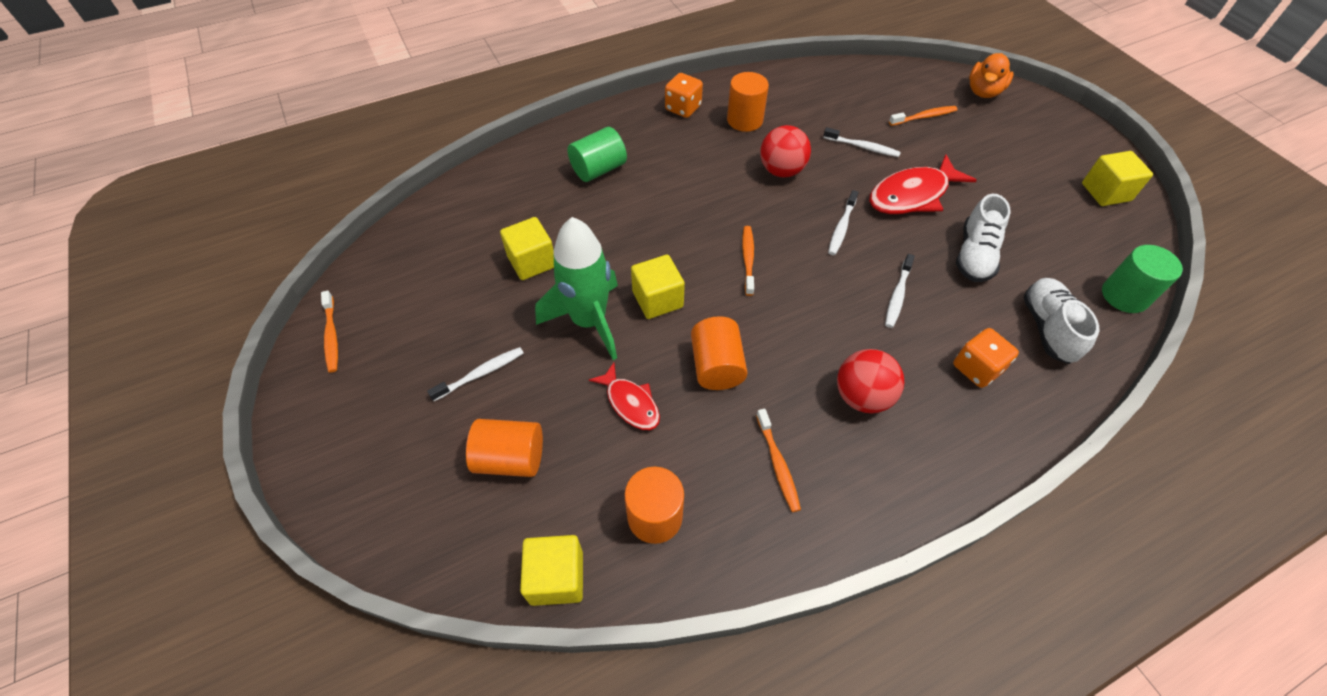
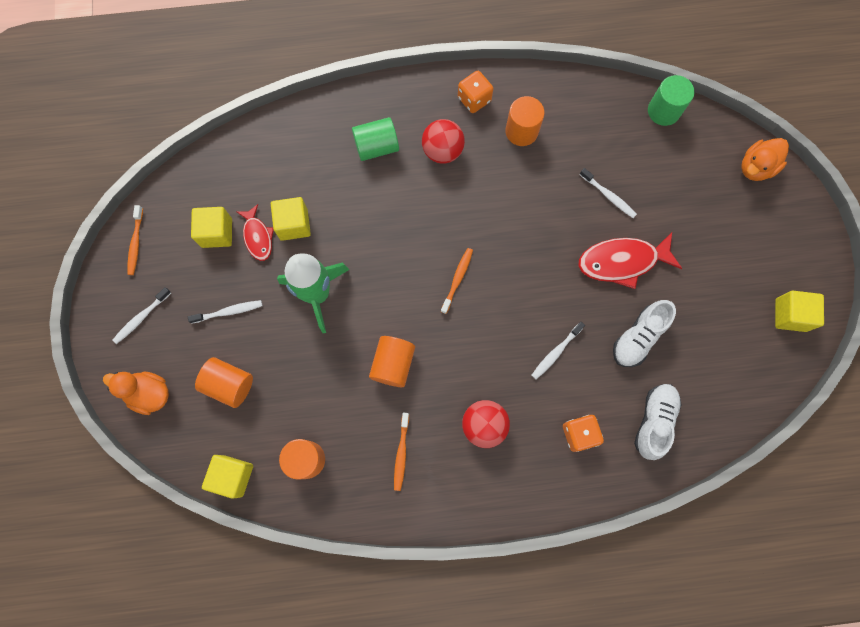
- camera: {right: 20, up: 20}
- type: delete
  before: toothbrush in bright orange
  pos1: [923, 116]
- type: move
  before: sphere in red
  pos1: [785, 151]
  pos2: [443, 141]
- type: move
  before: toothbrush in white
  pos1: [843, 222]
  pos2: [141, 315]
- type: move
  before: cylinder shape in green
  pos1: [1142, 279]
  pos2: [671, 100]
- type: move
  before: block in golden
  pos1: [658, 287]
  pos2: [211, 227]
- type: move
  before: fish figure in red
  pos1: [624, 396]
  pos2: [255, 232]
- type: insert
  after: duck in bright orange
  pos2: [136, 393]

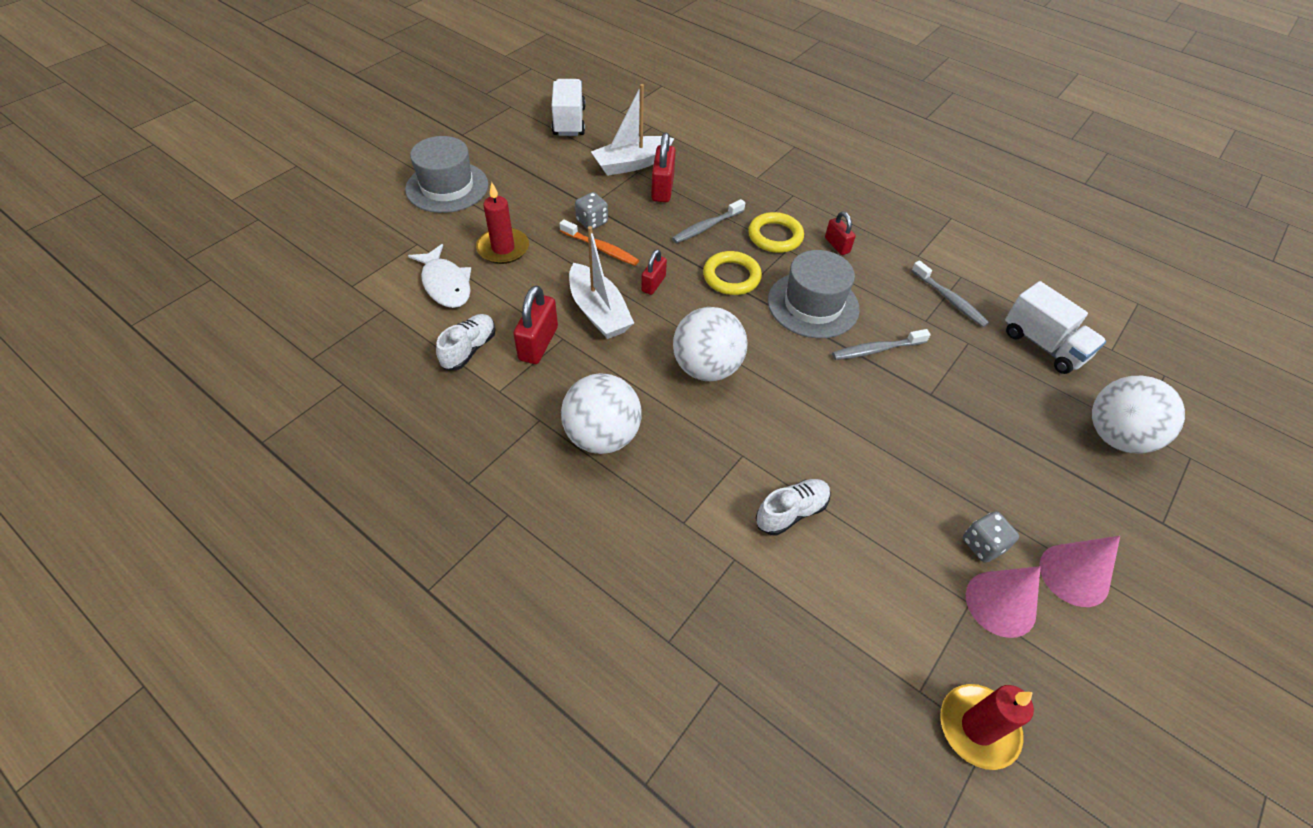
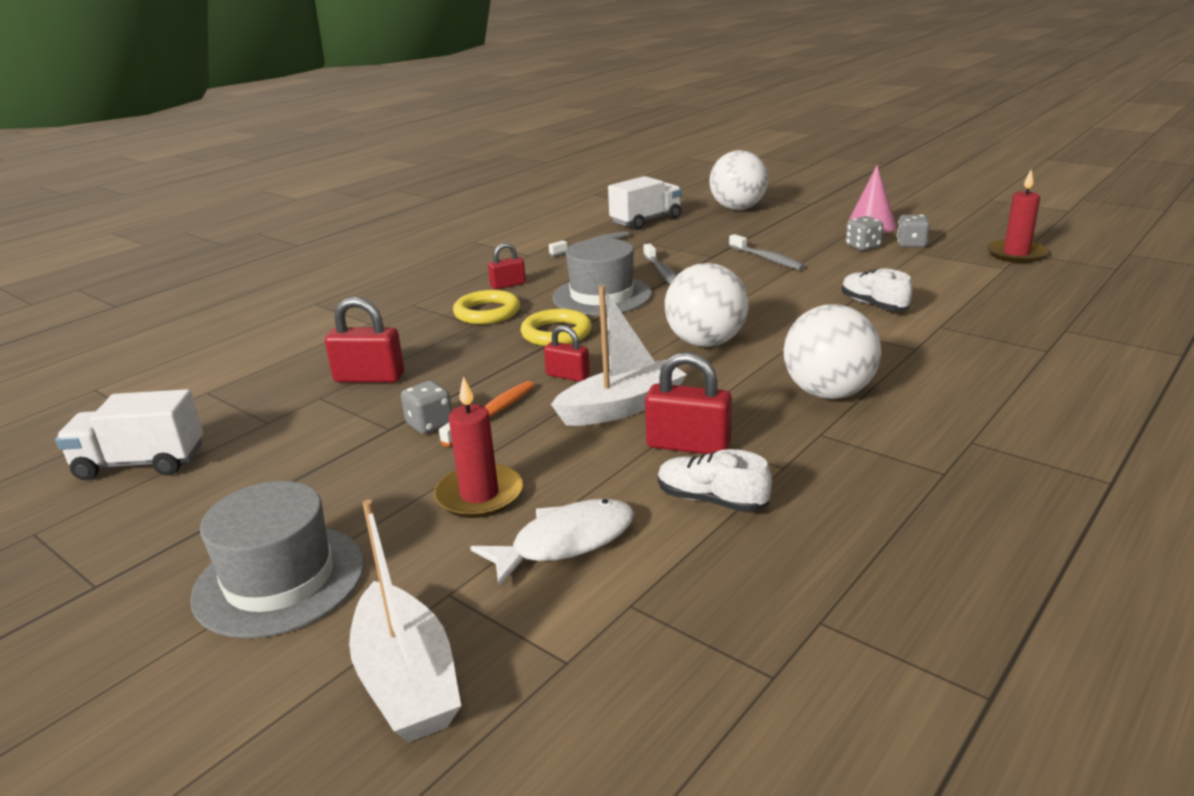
- camera: {right: -85, up: -25}
- type: move
  before: boat in white
  pos1: [633, 130]
  pos2: [405, 621]
- type: move
  before: toothbrush in ash-grey
  pos1: [708, 221]
  pos2: [767, 252]
- type: replace
  before: cone shape in rosy
  after: game die in ash-grey
  pos1: [1003, 602]
  pos2: [913, 231]

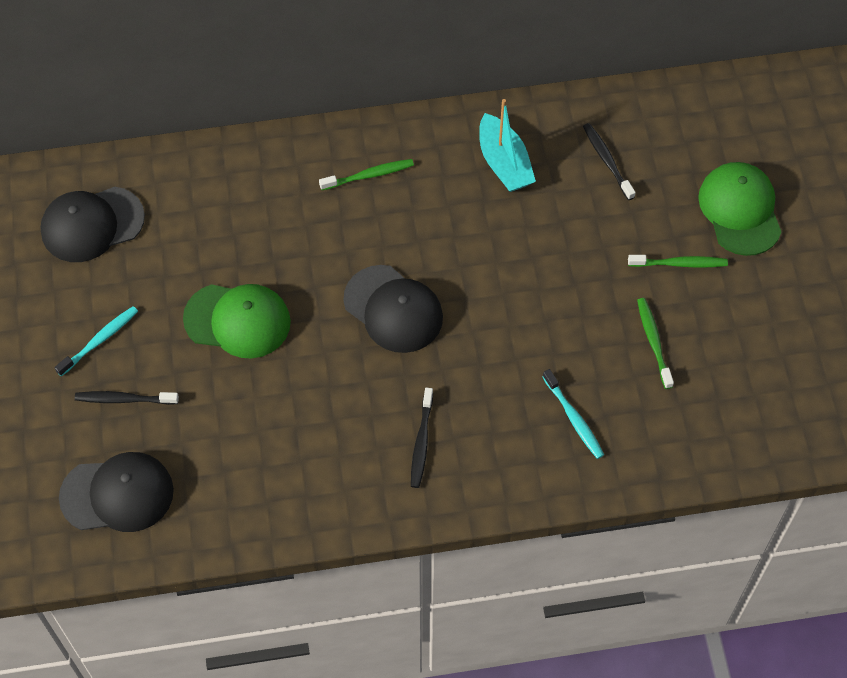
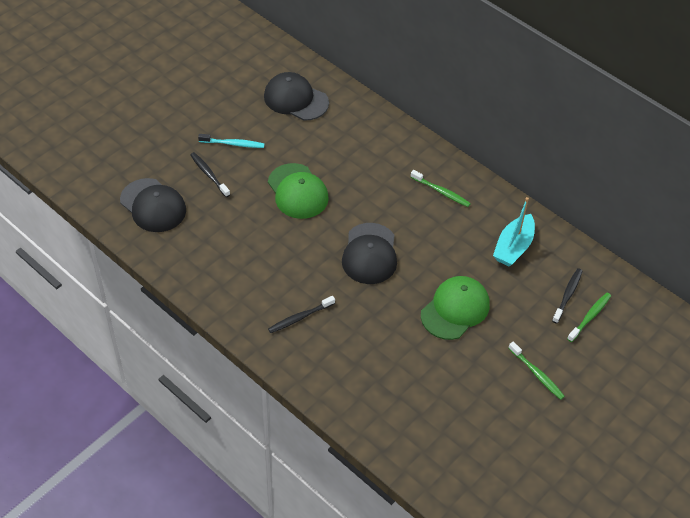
- camera: {right: 50, up: -10}
- type: move
  before: peaked cap in green
  pos1: [740, 209]
  pos2: [455, 308]
- type: move
  before: toothbrush in green
  pos1: [655, 343]
  pos2: [589, 317]
- type: delete
  before: toothbrush in aqua
  pos1: [573, 414]

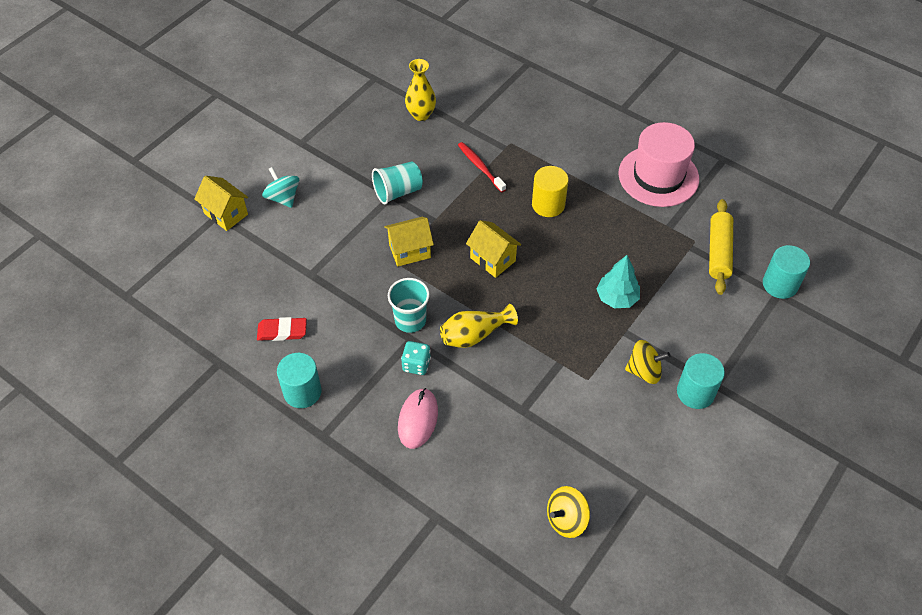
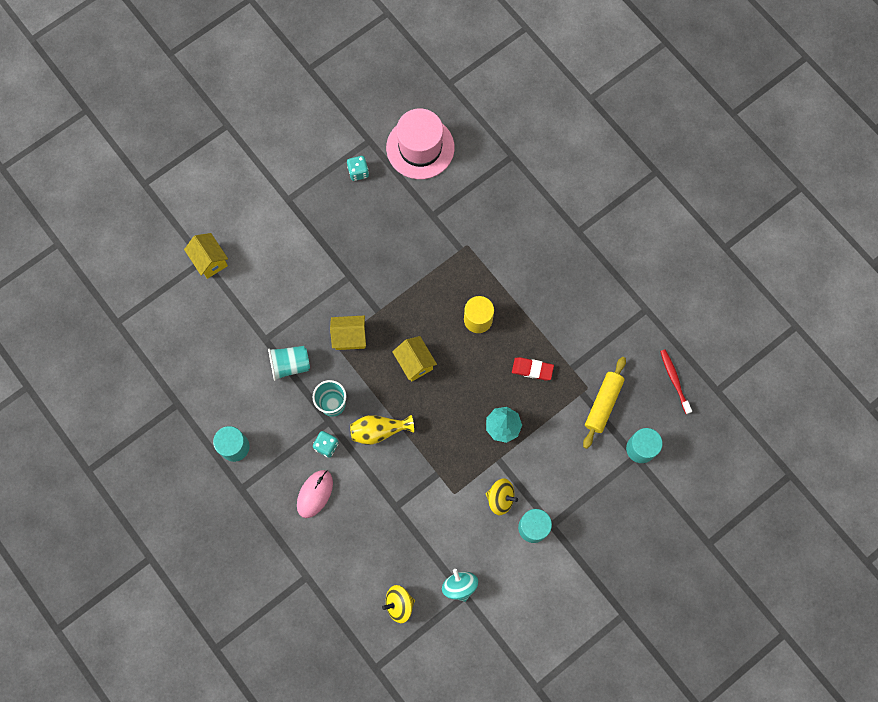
- camera: {right: 15, up: 20}
- type: delete
  before: vase in golden
  pos1: [420, 90]
- type: move
  before: hat in rosy
  pos1: [658, 164]
  pos2: [420, 143]
- type: move
  before: toothbrush in red
  pos1: [482, 167]
  pos2: [676, 381]
- type: move
  before: cup in aqua
  pos1: [397, 183]
  pos2: [289, 363]
- type: move
  before: whirligig in aqua
  pos1: [280, 187]
  pos2: [460, 585]
- type: move
  before: eraser in red
  pos1: [282, 329]
  pos2: [533, 369]
- type: insert
  after: game die in aqua
  pos2: [358, 168]

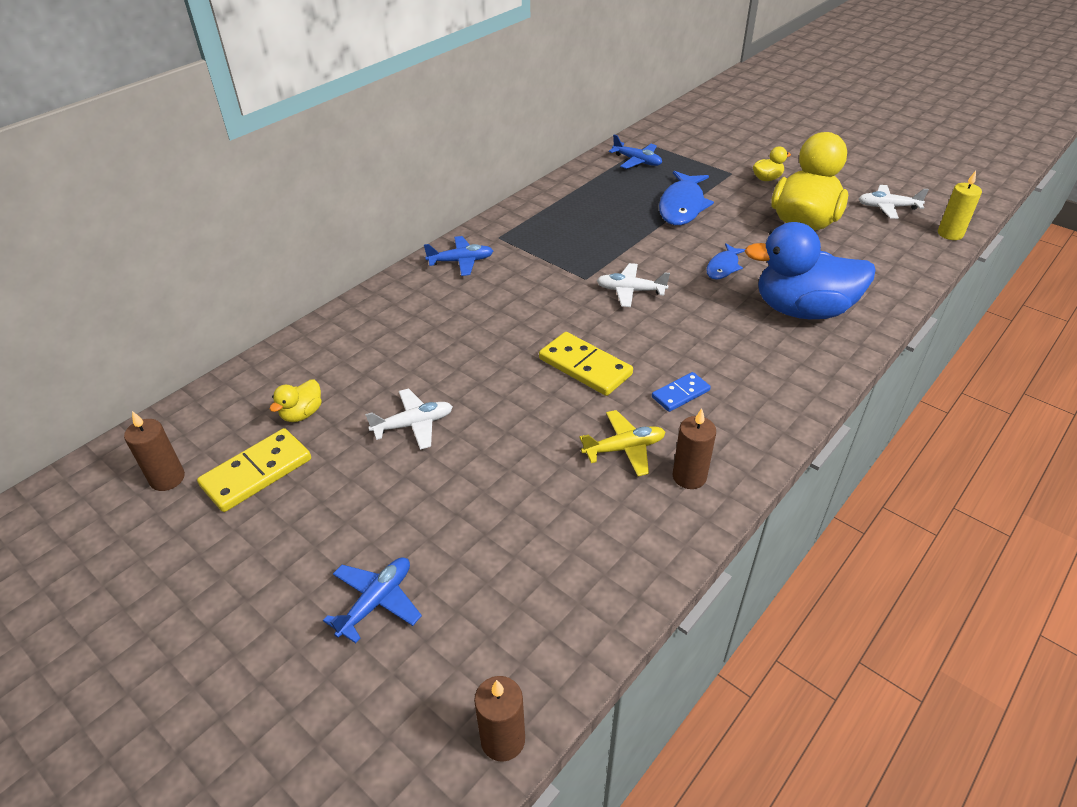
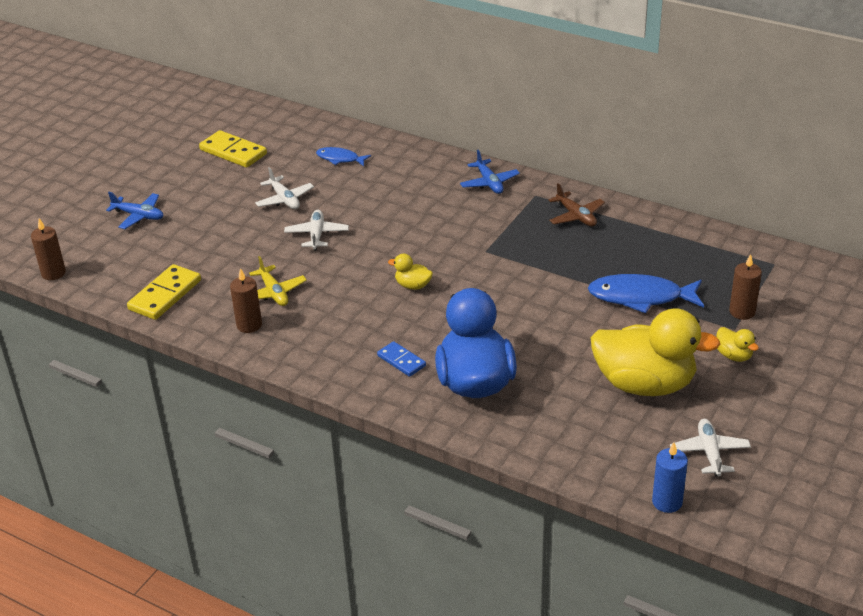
- camera: {right: 80, up: -5}
- type: delete
  before: plane in blue
  pos1: [635, 151]
- type: recolor
  before: pillar candle in golden
  after: pillar candle in blue
  pos1: [960, 205]
  pos2: [670, 477]
- type: move
  before: fish figure in blue
  pos1: [725, 261]
  pos2: [343, 156]
- type: move
  before: plane in white
  pos1: [633, 285]
  pos2: [316, 230]
- type: move
  before: domino in golden
  pos1: [586, 364]
  pos2: [164, 292]
- type: move
  before: domino in blue
  pos1: [681, 392]
  pos2: [401, 359]
- type: move
  before: duck in golden
  pos1: [296, 401]
  pos2: [410, 272]
- type: move
  before: pillar candle in brown
  pos1: [154, 451]
  pos2: [745, 287]
- type: insert
  after: plane in brown
  pos2: [577, 205]

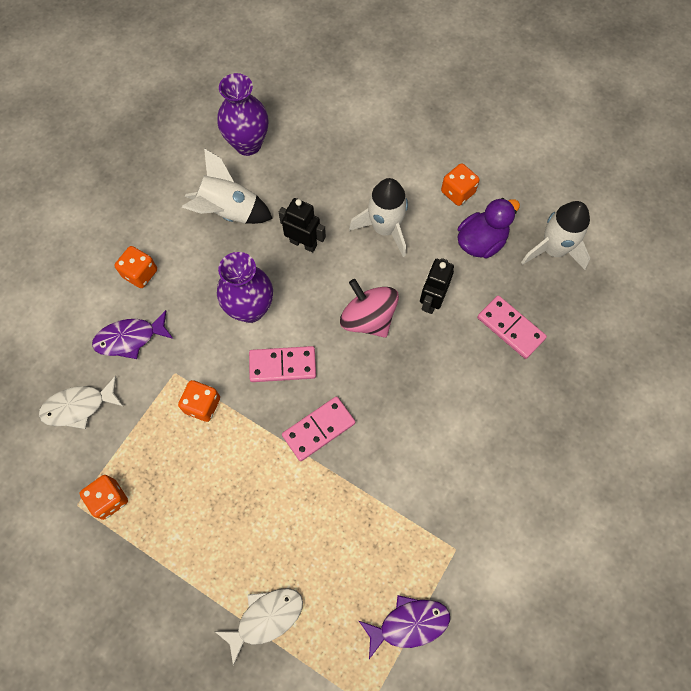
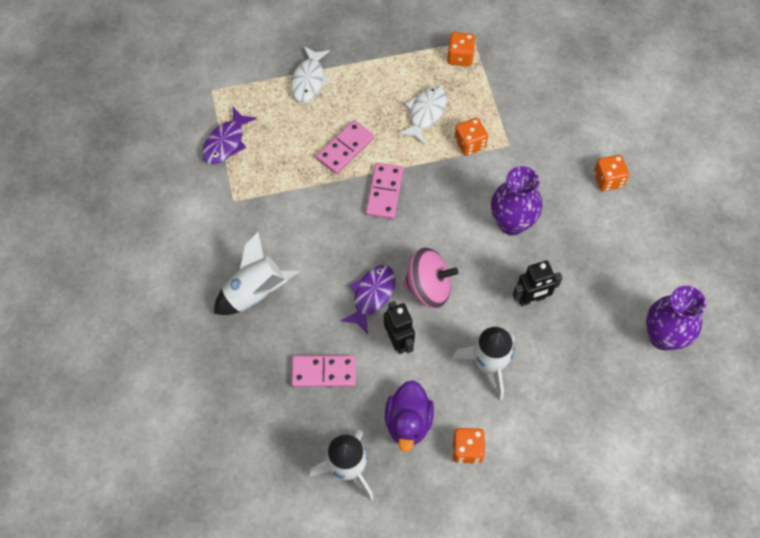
- camera: {right: 135, up: -5}
- type: move
  before: rocket in white
  pos1: [227, 186]
  pos2: [256, 273]
- type: move
  before: fish figure in purple
  pos1: [132, 334]
  pos2: [367, 299]
- type: move
  before: domino in rosy
  pos1: [282, 364]
  pos2: [345, 147]
- type: move
  before: fish figure in white
  pos1: [81, 402]
  pos2: [422, 115]

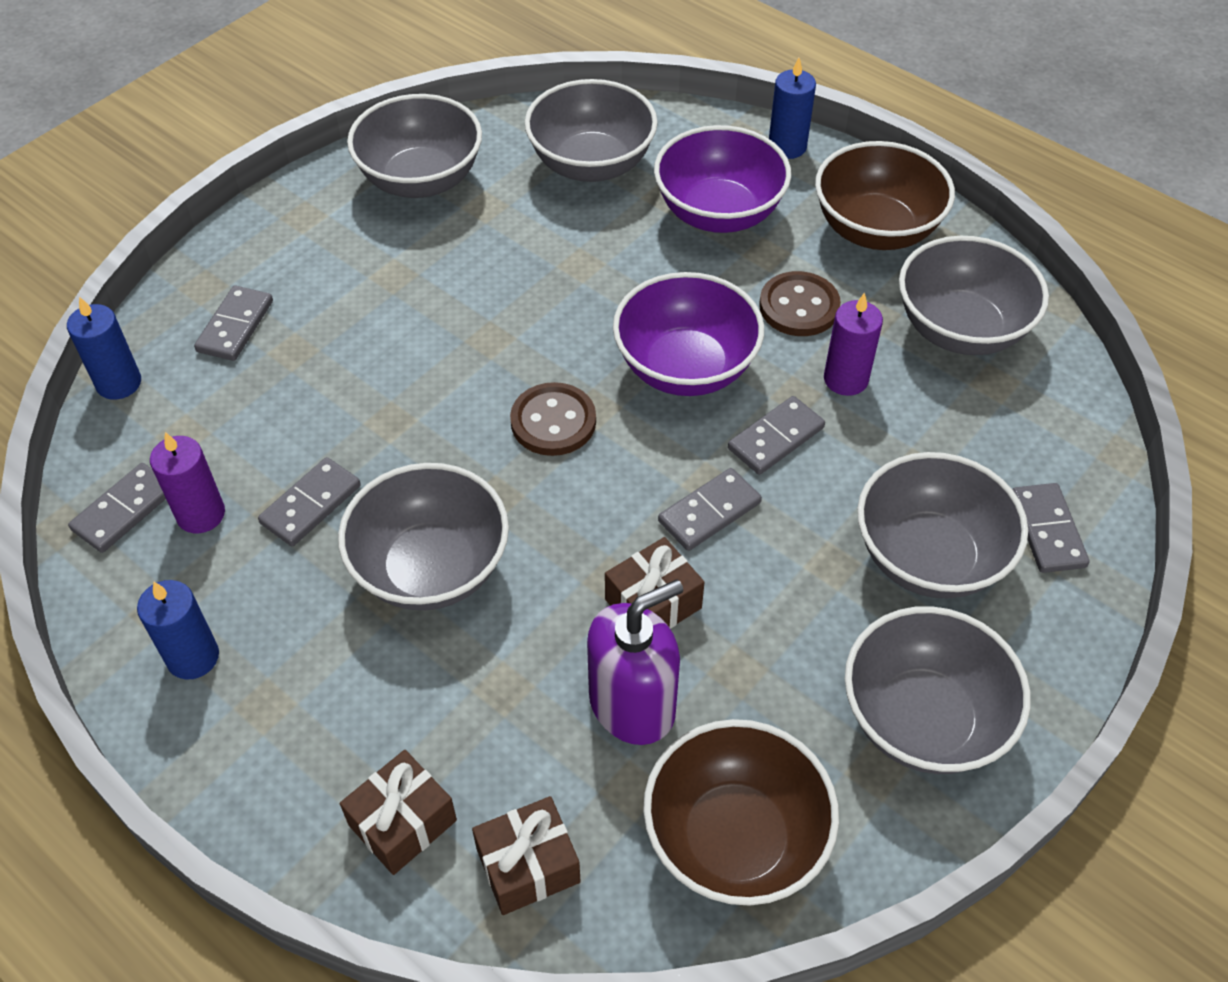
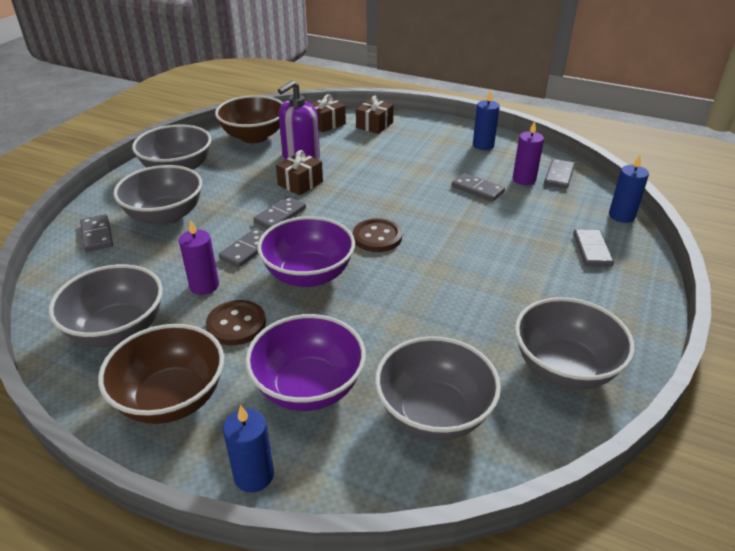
- camera: {right: 165, up: -15}
- type: rotate
  before: domino in ash-grey
  pos1: [309, 501]
  pos2: [478, 187]
  turn: -75
- type: delete
  before: bowl in ash-grey
  pos1: [423, 536]

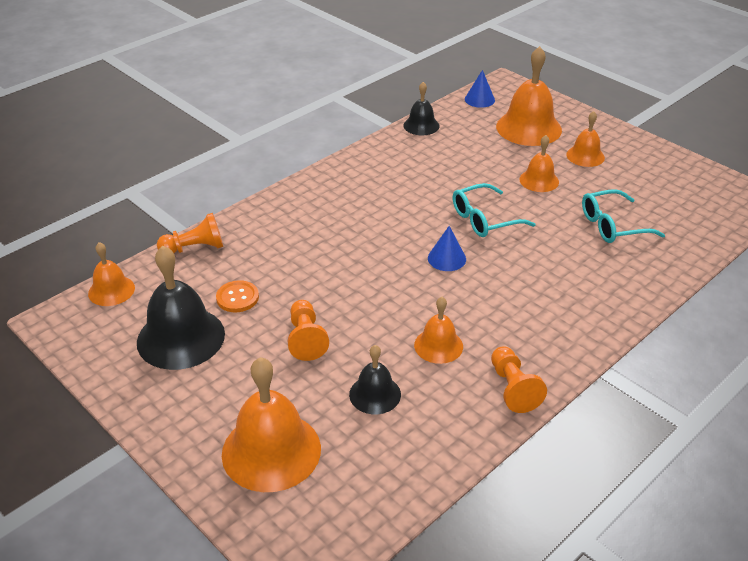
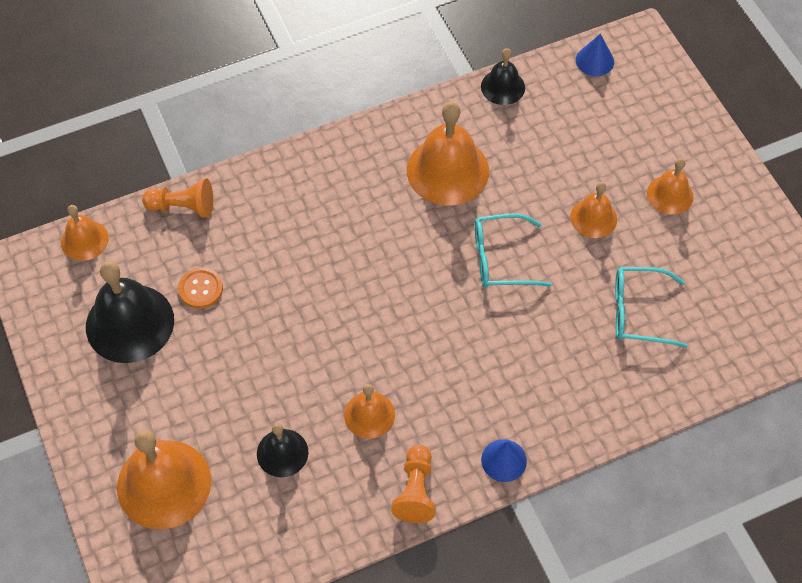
- camera: {right: 20, up: 20}
- type: move
  before: bell in bright orange
  pos1: [529, 96]
  pos2: [448, 154]
- type: move
  before: cone shape in blue
  pos1: [447, 248]
  pos2: [504, 460]
- type: delete
  before: pawn in bright orange
  pos1: [308, 330]

